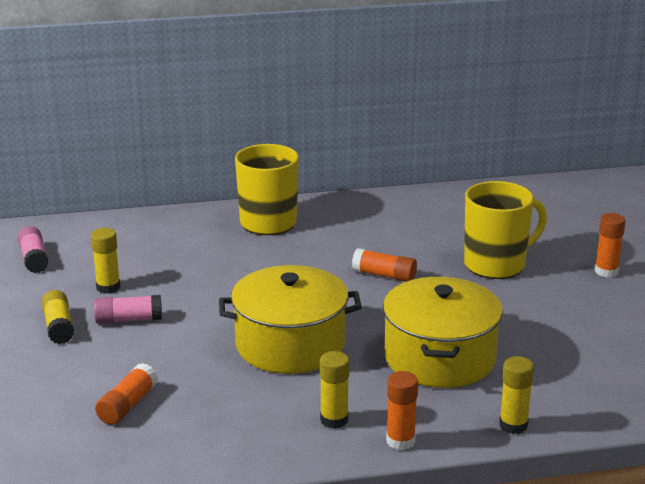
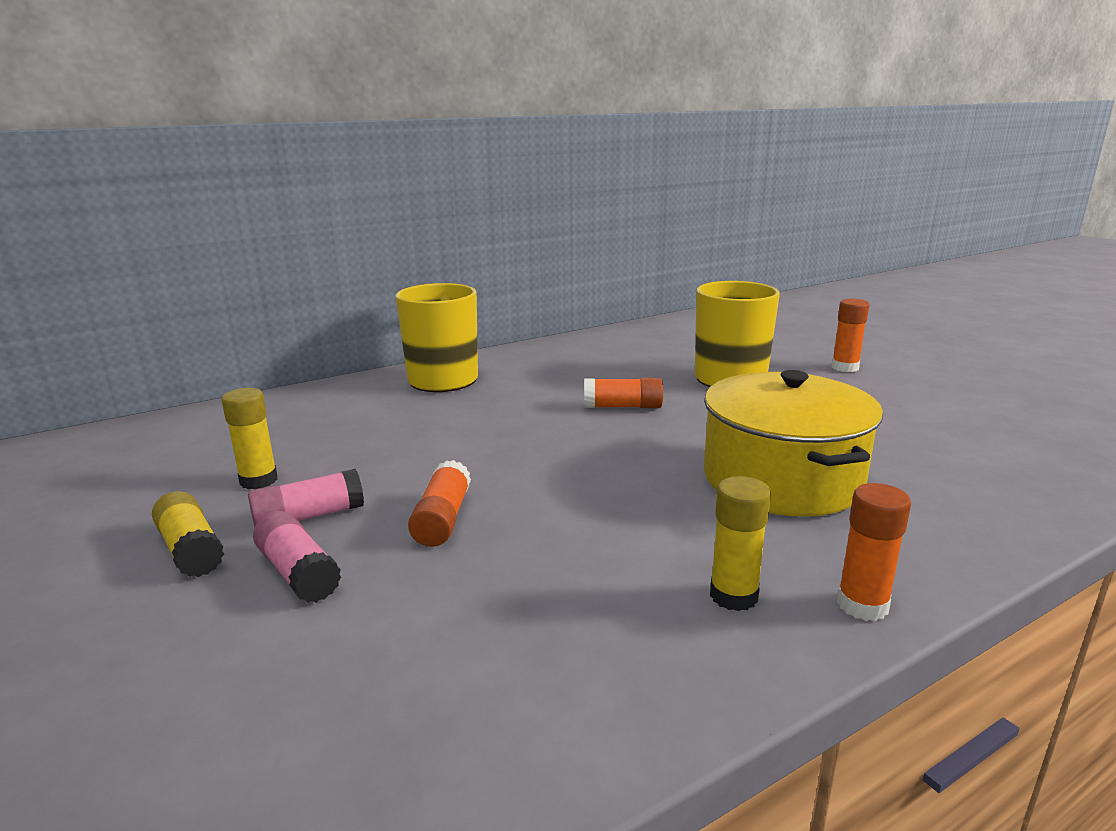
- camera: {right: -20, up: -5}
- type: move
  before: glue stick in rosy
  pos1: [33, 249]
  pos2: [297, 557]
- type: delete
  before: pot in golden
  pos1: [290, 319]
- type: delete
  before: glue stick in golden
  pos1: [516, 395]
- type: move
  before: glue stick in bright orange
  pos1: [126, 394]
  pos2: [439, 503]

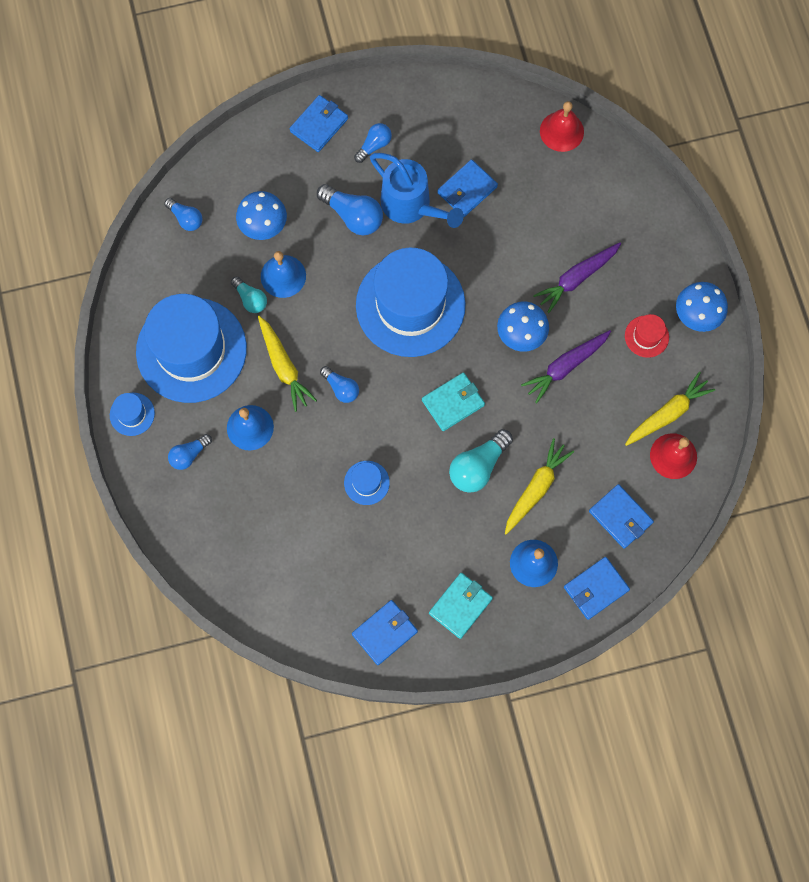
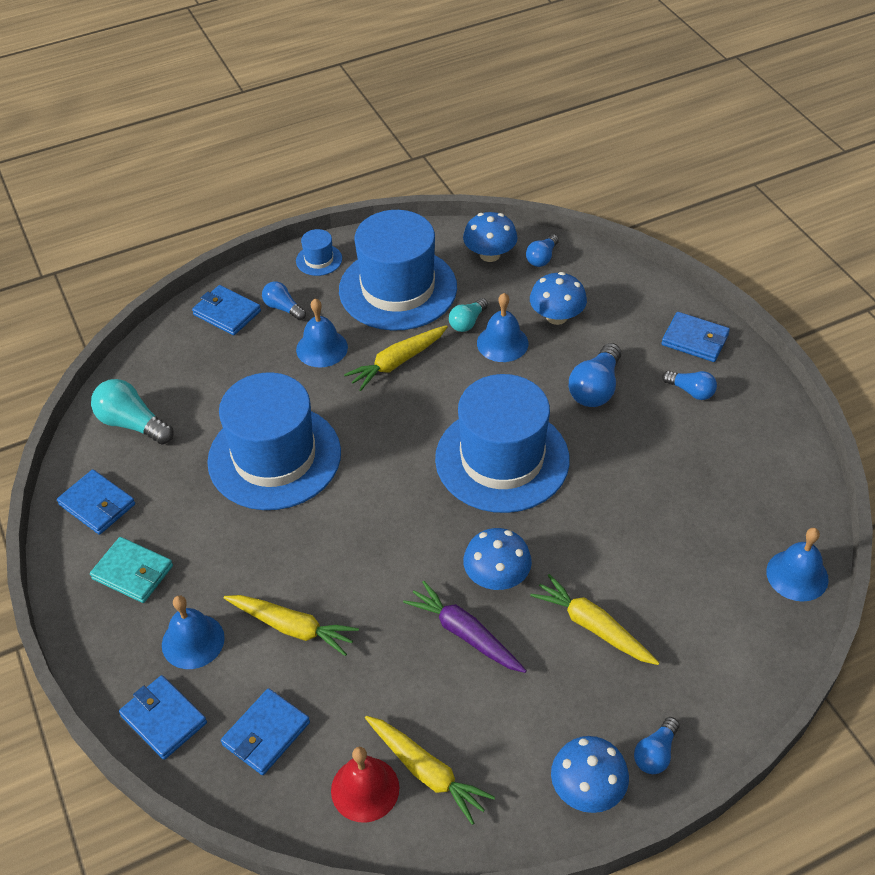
- camera: {right: 80, up: -25}
- type: recolor
  before: bell in red
  after: bell in blue
  pos1: [562, 126]
  pos2: [797, 565]
- type: delete
  before: sprinkling can in blue
  pos1: [417, 190]
- type: move
  before: billfold in blue
  pos1: [467, 188]
  pos2: [226, 310]
- type: recolor
  before: root vegetable in purple
  after: root vegetable in golden
  pos1: [577, 277]
  pos2: [594, 619]
- type: delete
  before: hat in red
  pos1: [647, 336]
- type: move
  before: light bulb in blue
  pos1: [339, 384]
  pos2: [656, 745]
- type: delete
  before: billfold in aqua
  pos1: [453, 401]
- type: move
  before: light bulb in aqua
  pos1: [481, 461]
  pos2: [132, 412]
- type: resize
  before: hat in blue
  pos1: [367, 483]
  pos2: [274, 441]
  scale: 2.49
- type: insert
  after: toadstool in blue
  pos2: [490, 237]

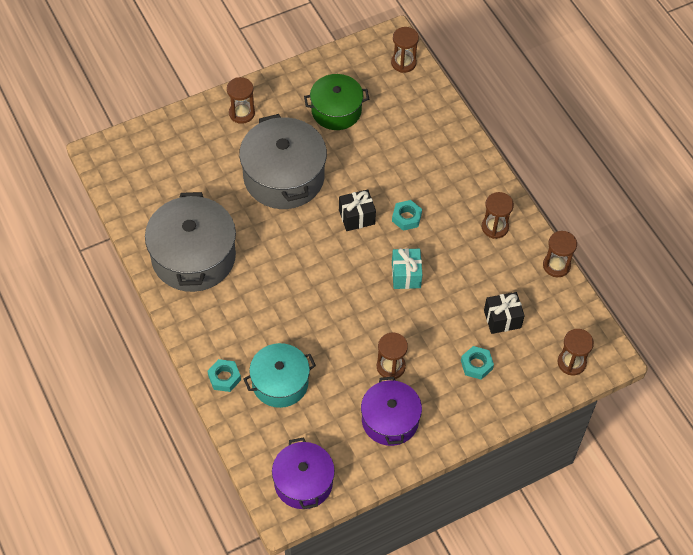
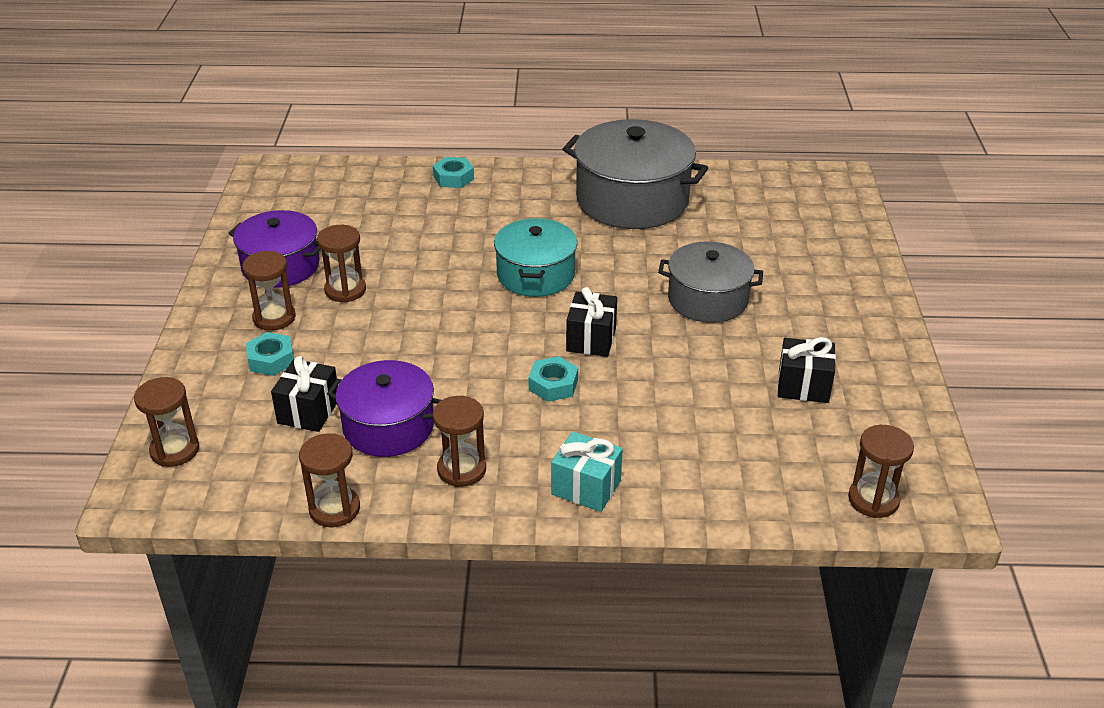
- camera: {right: 120, up: -20}
- type: replace
  before: pot in green
  after: wrapped gift in jet-black
  pos1: [336, 102]
  pos2: [807, 370]
- type: move
  before: sandglass in brown
  pos1: [241, 100]
  pos2: [269, 291]
- type: resize
  before: pot in ash-grey
  pos1: [283, 161]
  pos2: [710, 282]
  scale: 0.64
- type: move
  before: wrapped gift in aqua
  pos1: [407, 268]
  pos2: [587, 471]
- type: move
  before: pot in aqua
  pos1: [280, 375]
  pos2: [535, 257]
- type: move
  before: pot in purple
  pos1: [303, 473]
  pos2: [384, 408]

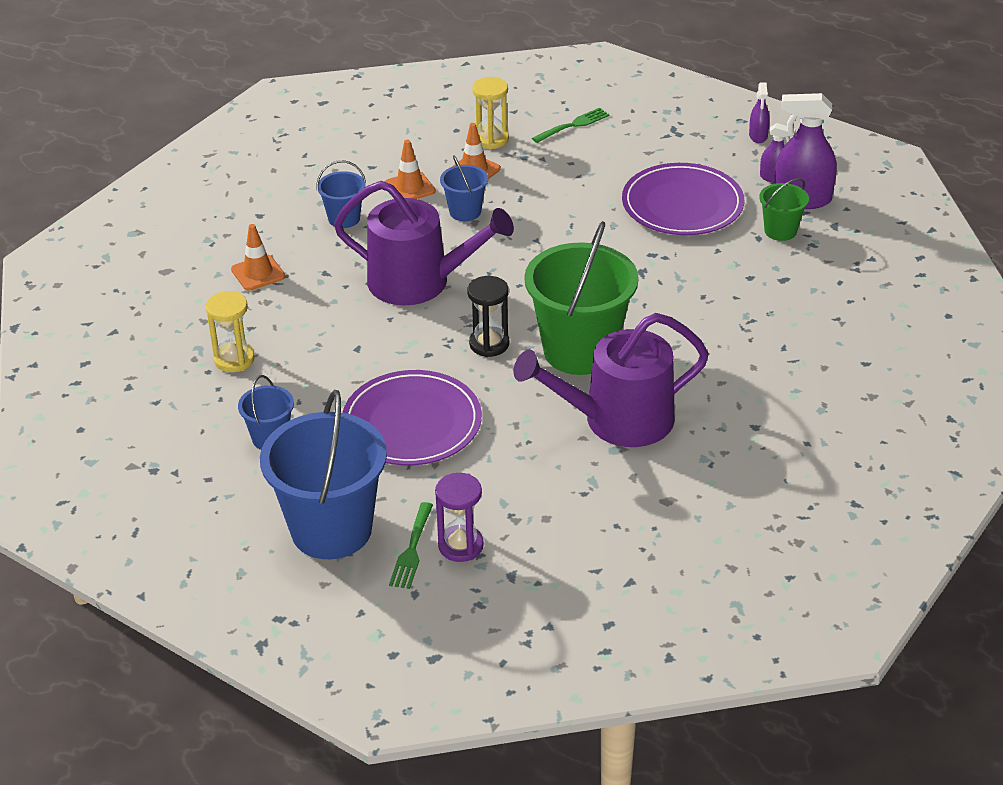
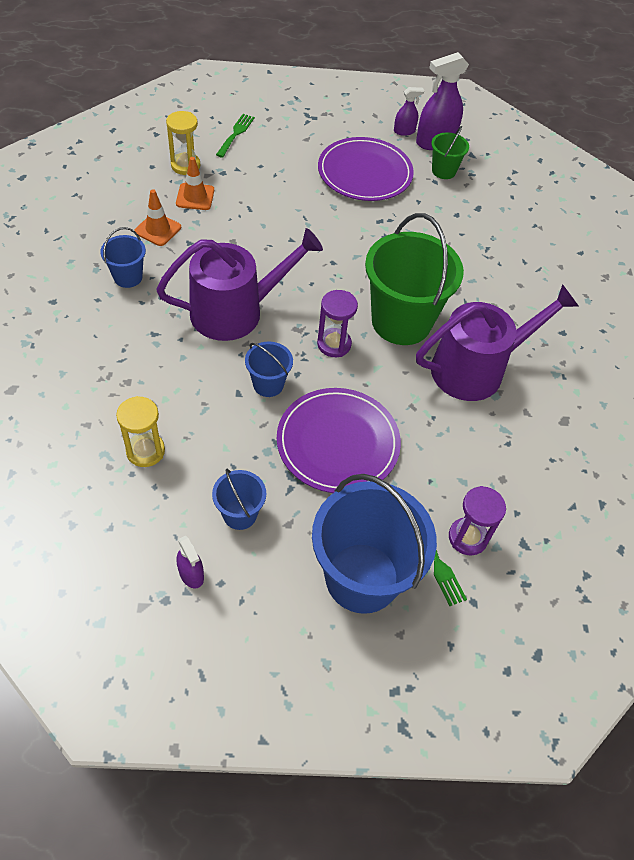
- camera: {right: -40, up: 15}
- type: move
  before: spray bottle in purple
  pos1: [759, 112]
  pos2: [190, 562]
- type: move
  before: sand bucket in blue
  pos1: [464, 188]
  pos2: [269, 369]
- type: delete
  before: traffic cone in bright orange
  pos1: [258, 257]
- type: recolor
  before: sandglass in jet-black
  after: sandglass in purple
  pos1: [488, 316]
  pos2: [337, 323]
- type: rotate
  before: sprinkling can in purple
  pos1: [611, 380]
  pos2: [497, 342]
  turn: -150

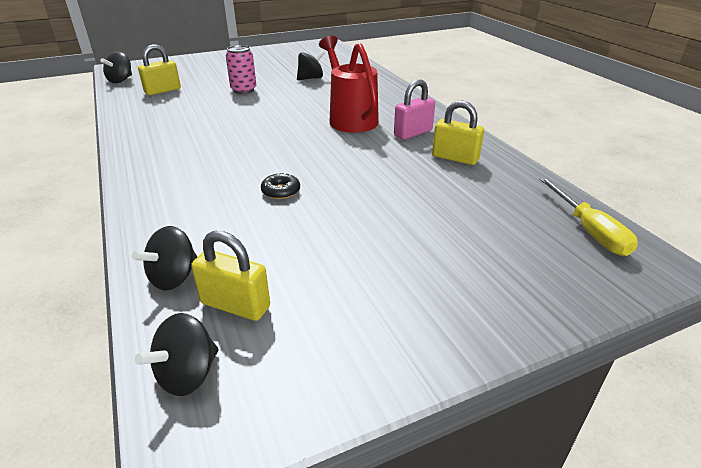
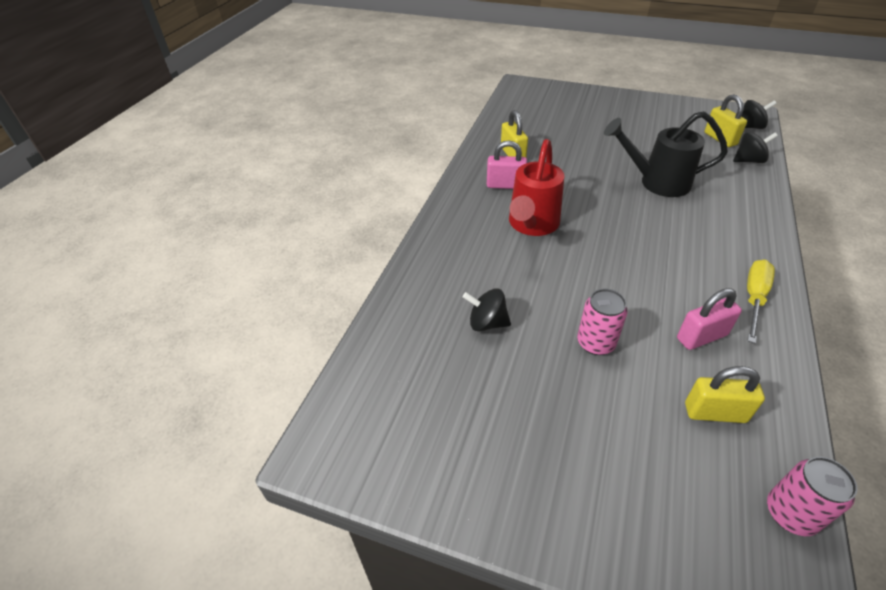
- camera: {right: -135, up: 10}
- type: replace
  before: whirligig in jet-black
  after: can in rosy
  pos1: [116, 67]
  pos2: [812, 496]
- type: replace
  before: glazed donut in jet-black
  after: sprinkling can in jet-black
  pos1: [280, 186]
  pos2: [666, 154]
- type: move
  before: screwdriver in golden
  pos1: [588, 216]
  pos2: [761, 302]
- type: insert
  after: padlock in rosy
  pos2: [709, 319]

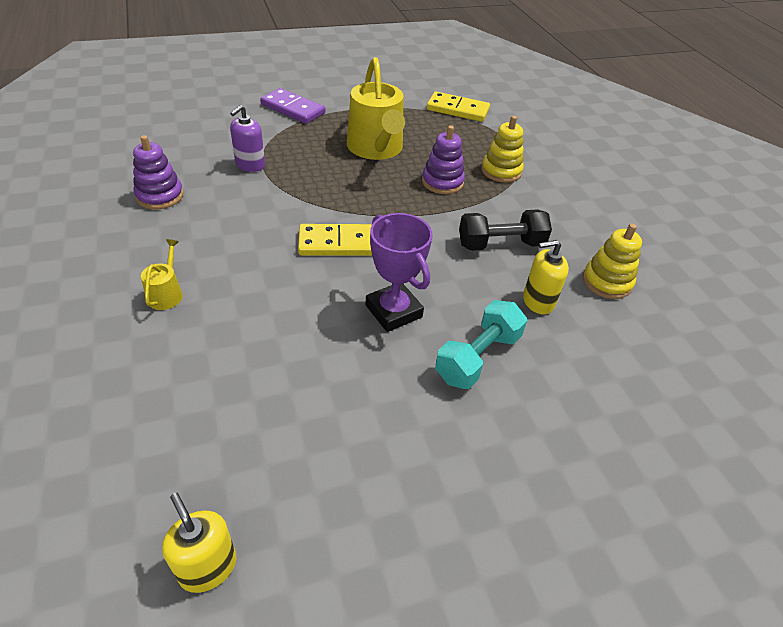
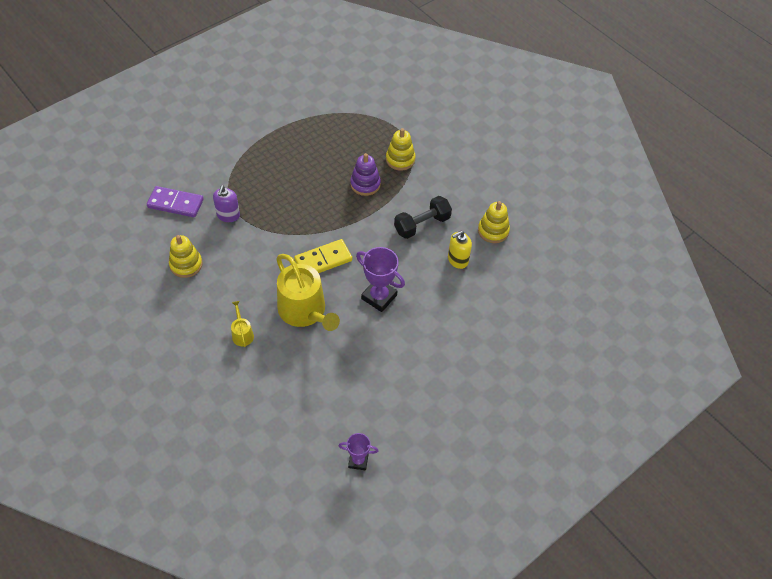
- camera: {right: -20, up: 10}
- type: move
  before: sprinkling can in golden
  pos1: [376, 108]
  pos2: [308, 292]
- type: move
  before: domino in purple
  pos1: [292, 106]
  pos2: [175, 201]
- type: delete
  before: domino in golden
  pos1: [458, 107]
- type: recolor
  before: stacking toy in purple
  after: stacking toy in golden
  pos1: [158, 172]
  pos2: [186, 256]
- type: delete
  before: hand weight in aqua
  pos1: [481, 344]
- type: replace
  before: soap dispenser in golden
  after: prize cup in purple
  pos1: [199, 543]
  pos2: [359, 451]

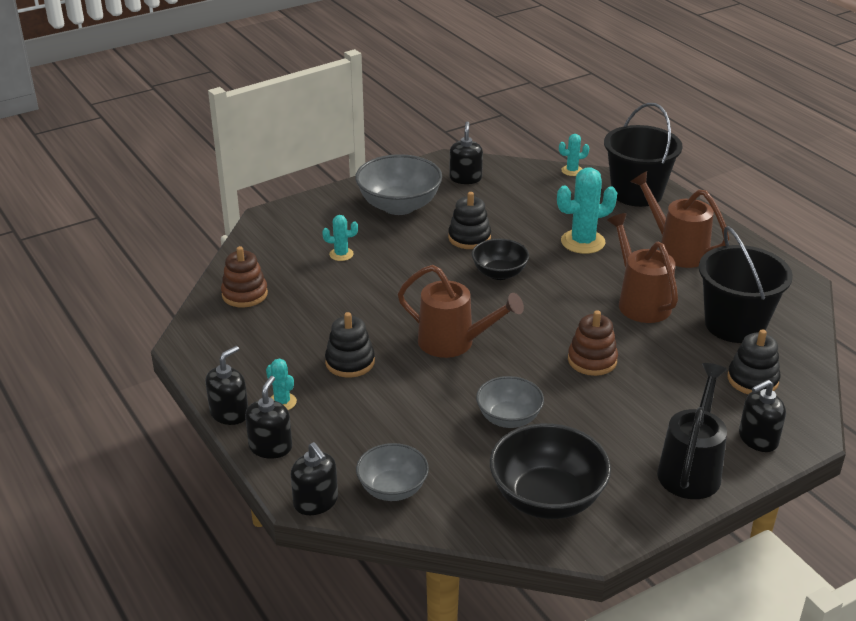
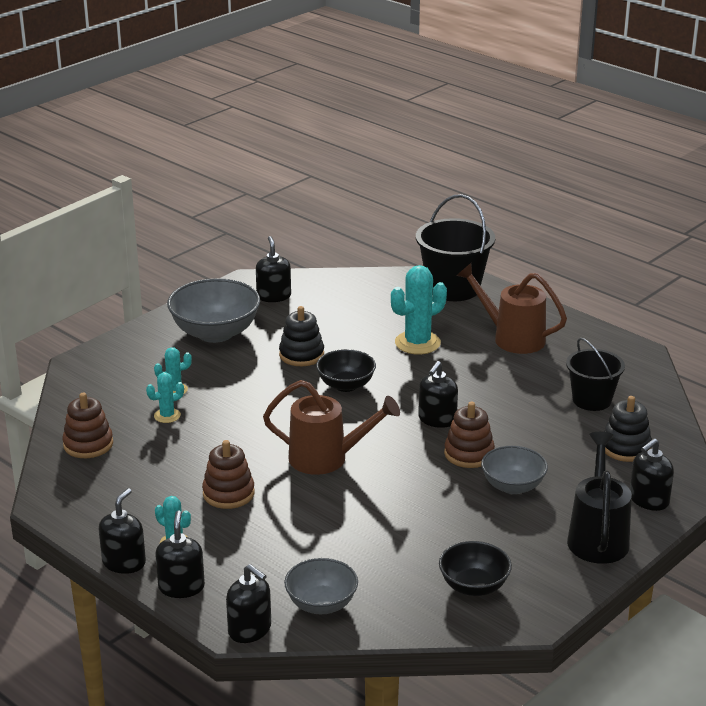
- camera: {right: -15, up: -5}
- type: move
  before: saguaro cactus in aqua
  pos1: [574, 155]
  pos2: [165, 397]
- type: delete
  before: sprinkling can in brown
  pos1: [642, 268]
- type: resize
  before: sand bucket in jet-black
  pos1: [746, 284]
  pos2: [595, 374]
  scale: 0.65
- type: recolor
  before: stacking toy in jet-black
  after: stacking toy in brown
  pos1: [350, 344]
  pos2: [228, 474]
- type: move
  before: bowl in ash-grey
  pos1: [510, 402]
  pos2: [514, 470]
- type: resize
  before: bowl in jet-black
  pos1: [550, 471]
  pos2: [475, 568]
  scale: 0.61
- type: insert
  after: soap dispenser in jet-black
  pos2: [438, 394]

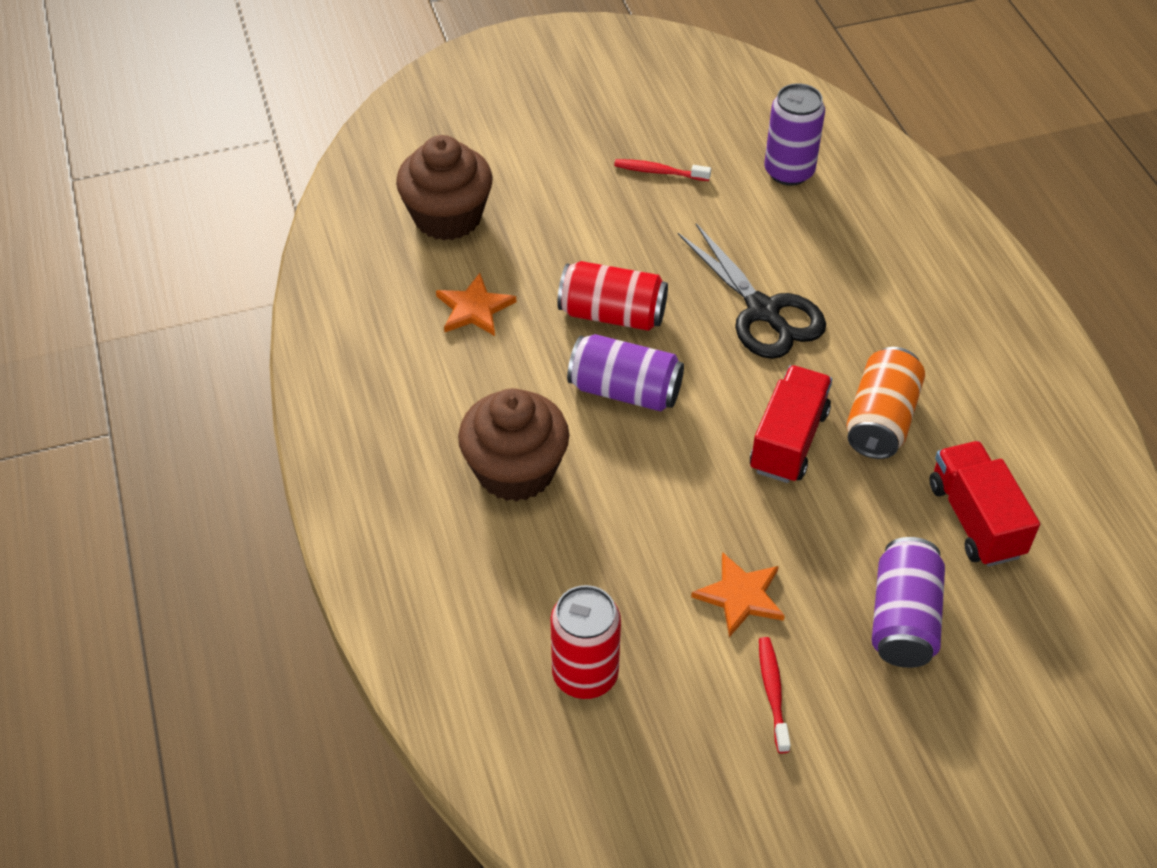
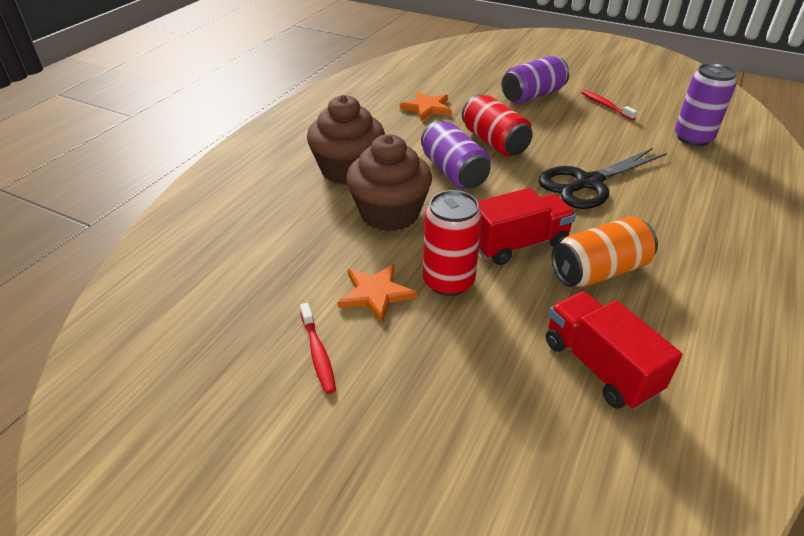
- camera: {right: 45, up: -10}
- type: move
  before: cupcake in brown
  pos1: [444, 187]
  pos2: [389, 183]
- type: rotate
  before: pair of scissors in jet-black
  pos1: [752, 291]
  pos2: [603, 178]
  turn: 45
- type: rotate
  before: toy truck in red
  pos1: [984, 504]
  pos2: [614, 350]
  turn: -60
- type: move
  before: can in purple
  pos1: [908, 602]
  pos2: [536, 80]
- type: move
  before: can in red
  pos1: [585, 642]
  pos2: [452, 243]
- type: rotate
  before: toothbrush in red
  pos1: [775, 695]
  pos2: [318, 348]
  turn: 120

